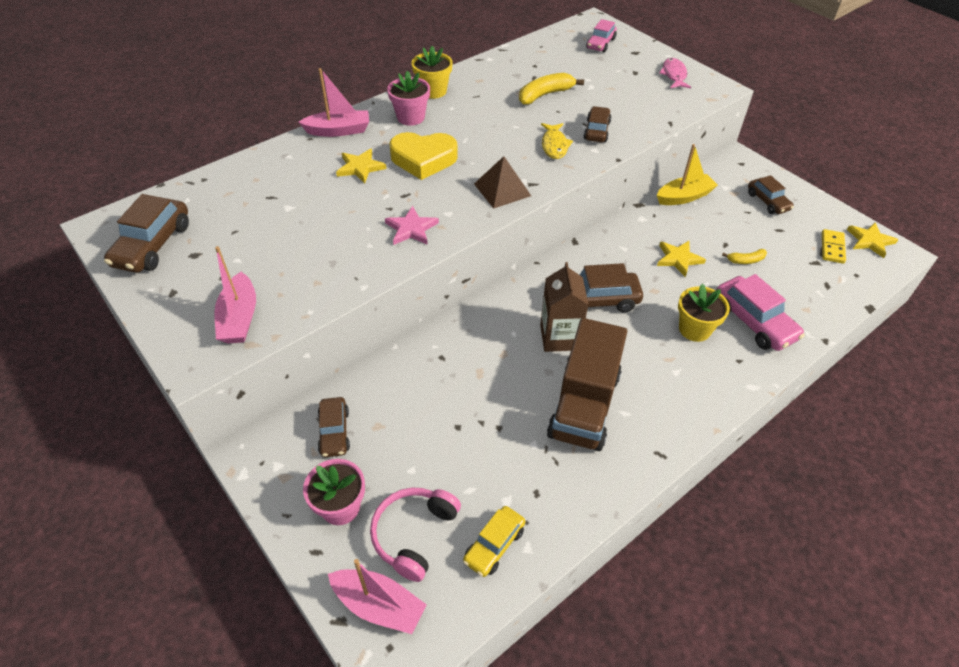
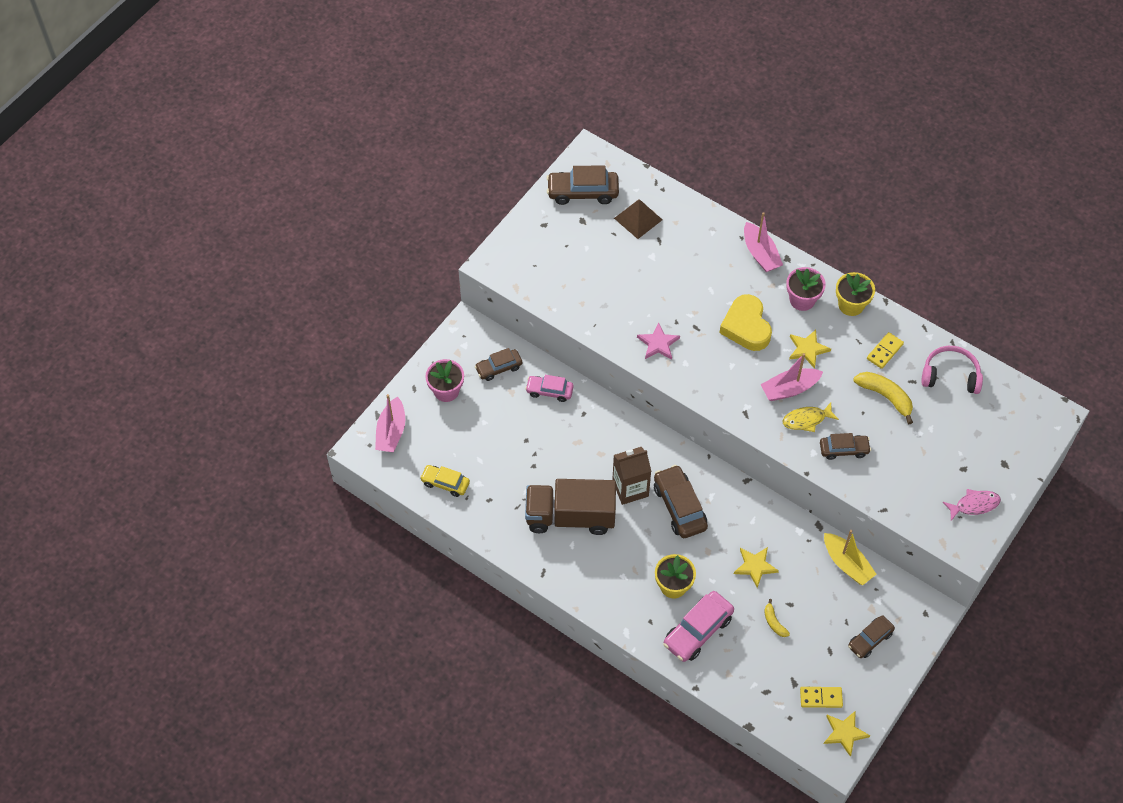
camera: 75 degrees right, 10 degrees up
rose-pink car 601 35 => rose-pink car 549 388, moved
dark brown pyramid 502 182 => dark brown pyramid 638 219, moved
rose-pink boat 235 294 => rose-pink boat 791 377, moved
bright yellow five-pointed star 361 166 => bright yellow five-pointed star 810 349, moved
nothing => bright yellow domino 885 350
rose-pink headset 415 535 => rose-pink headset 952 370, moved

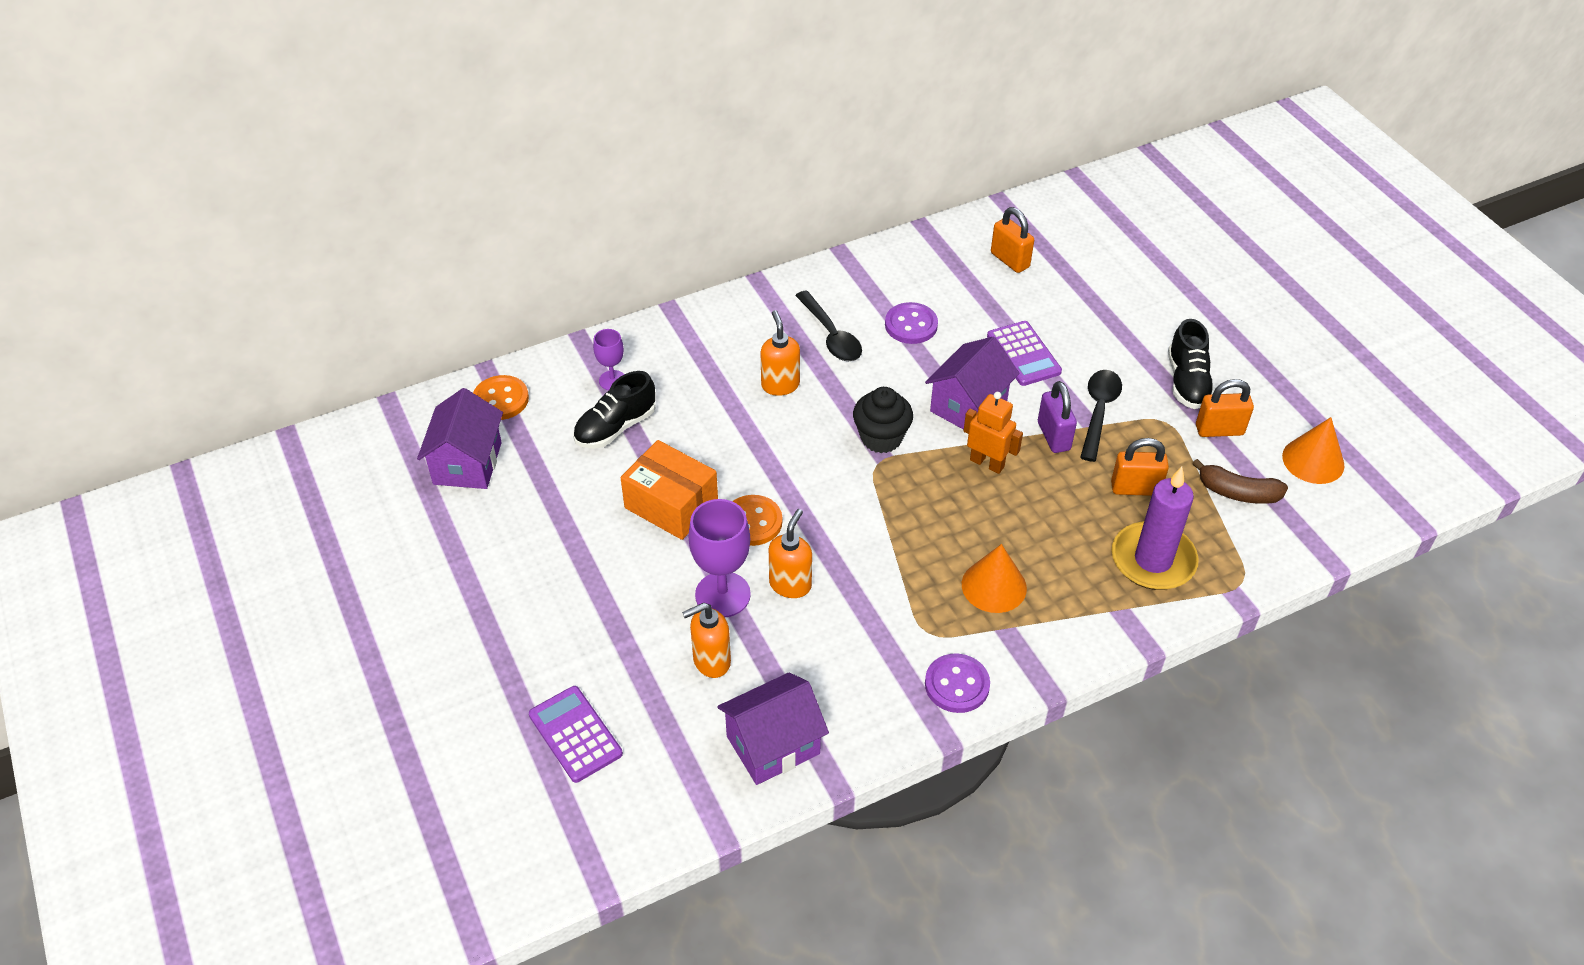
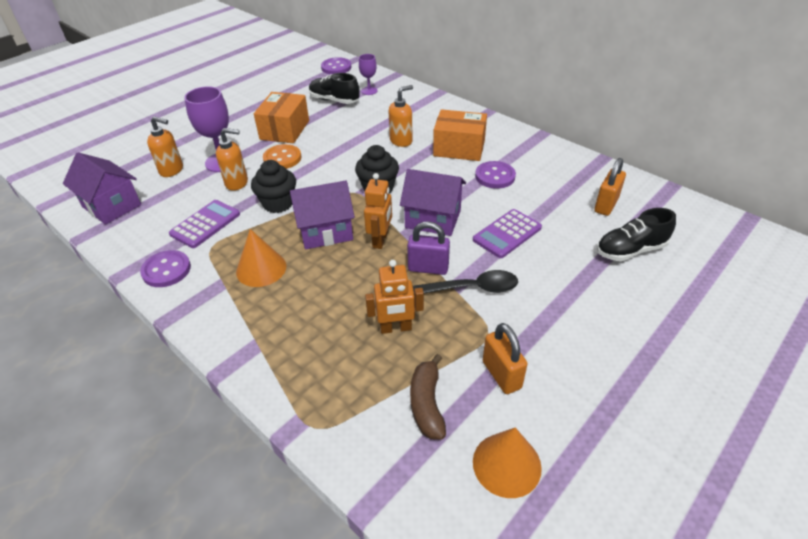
camera: 70 degrees right, 5 degrees down
orange soap pump 706 640 => orange soap pump 165 146, 150 degrees clockwise
royal purple adding machine 576 734 => royal purple adding machine 204 224, moved
nothing => ebony muffin 273 186
royal purple cottage 460 438 => royal purple cottage 322 215, moved
orange shirt button 501 397 => royal purple shirt button 336 65
orange lock 1140 467 => orange robot figure 394 297
royal purple lock 1057 417 => royal purple lock 428 248, 45 degrees clockwise
ebony spoon 828 325 => orange parcel 460 135
ebony sneaker 1191 364 => ebony sneaker 636 234, moved
royal purple candle 1155 528 => nothing

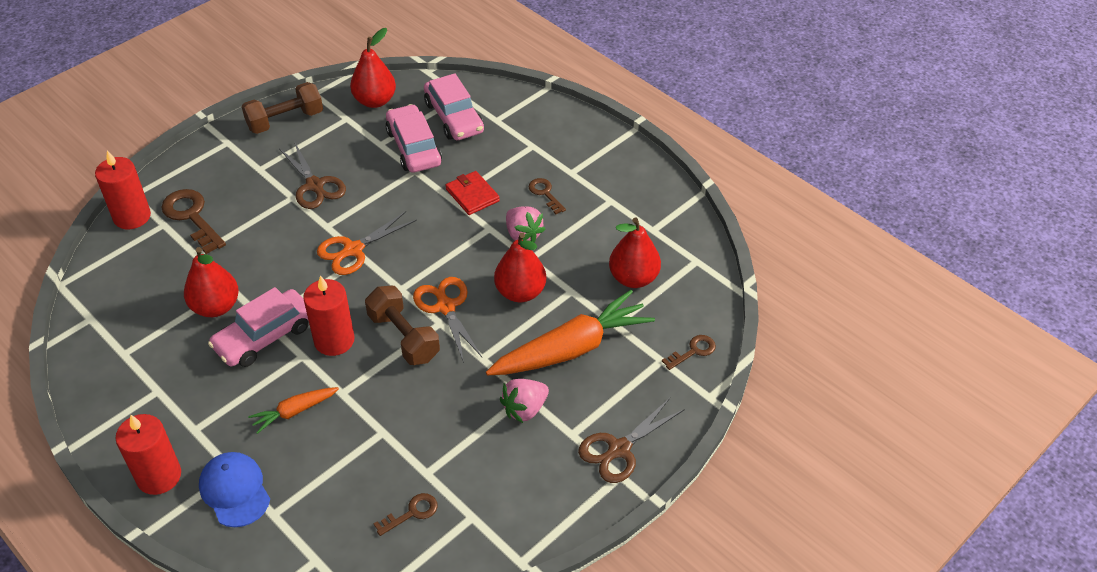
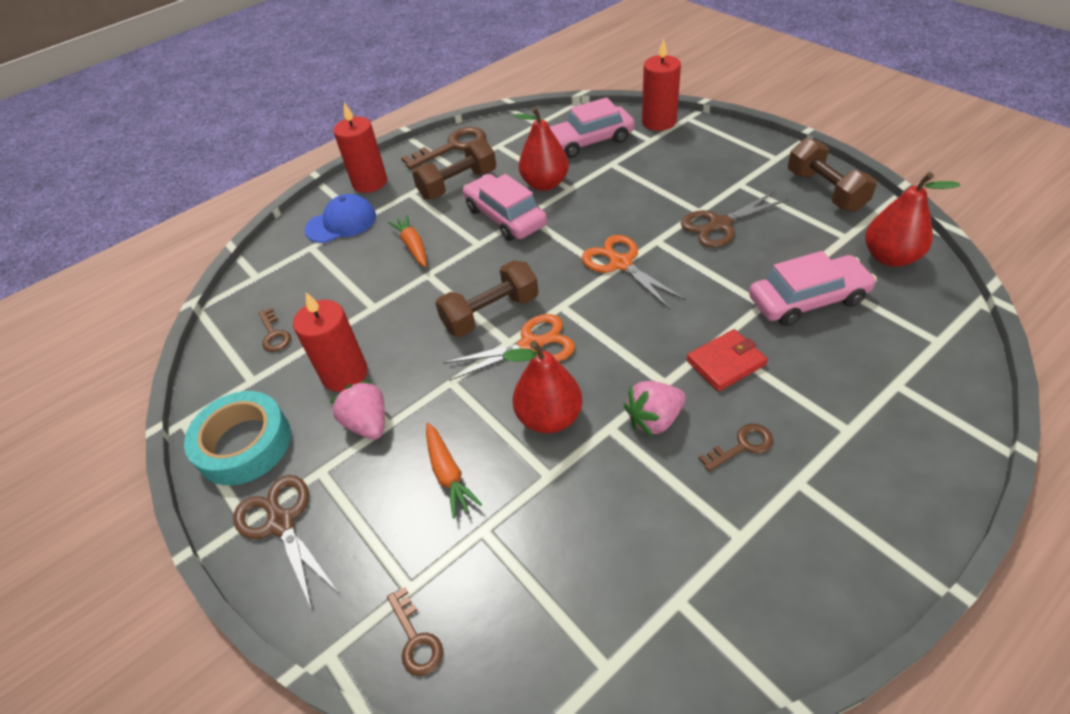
camera: 100 degrees right, 0 degrees up
nothing => turquoise sticky tape 237 438
crimson candle 328 315 => crimson candle 330 342, moved
dark brown key 193 221 => dark brown key 443 148, moved
nothing => dark brown dumbbell 454 169
orange root vegetable 570 332 => orange root vegetable 454 471, x0.49
rose-pink car 454 106 => rose-pink car 592 127, moved
crimson toy pear 635 252 => nothing

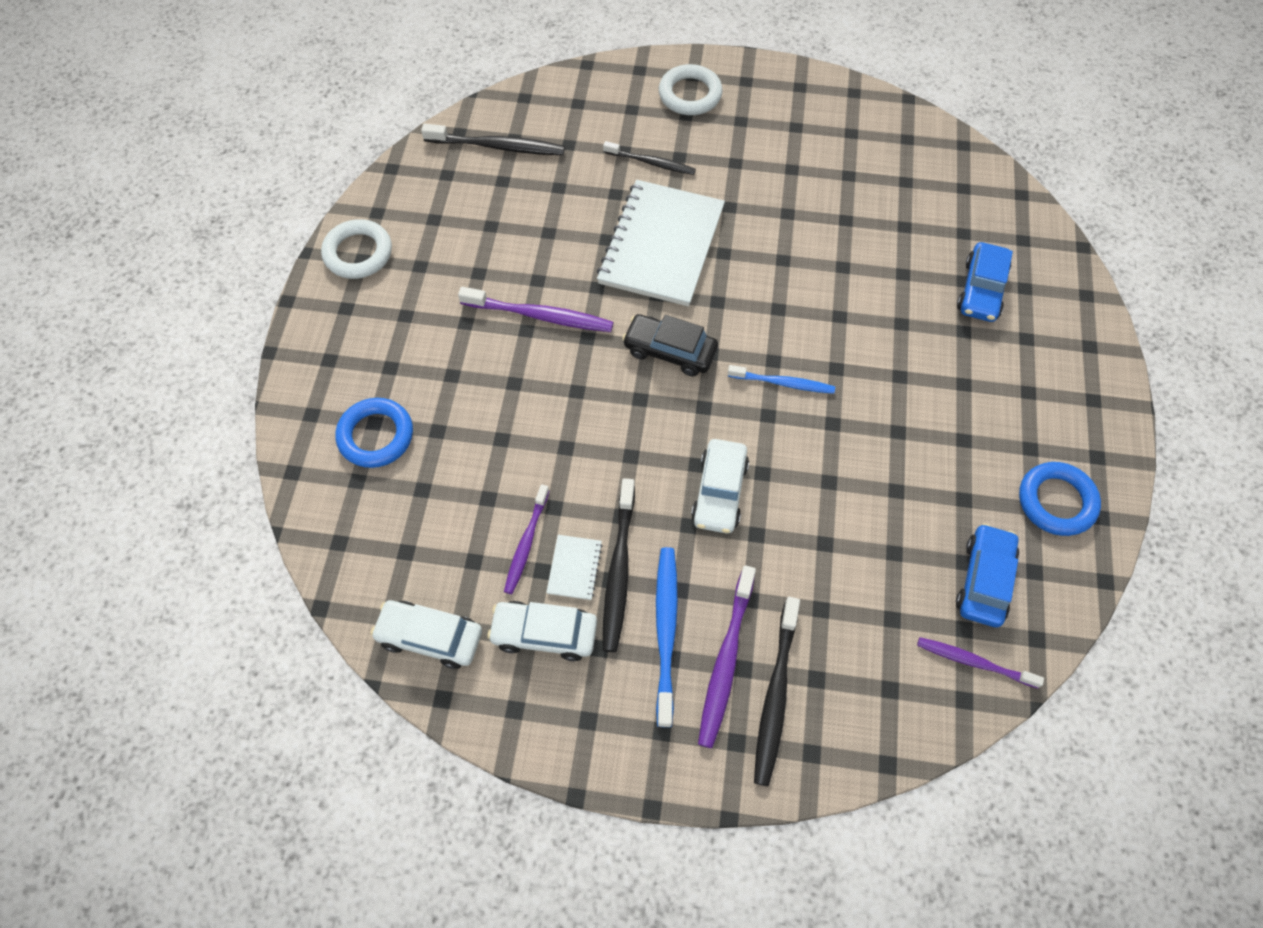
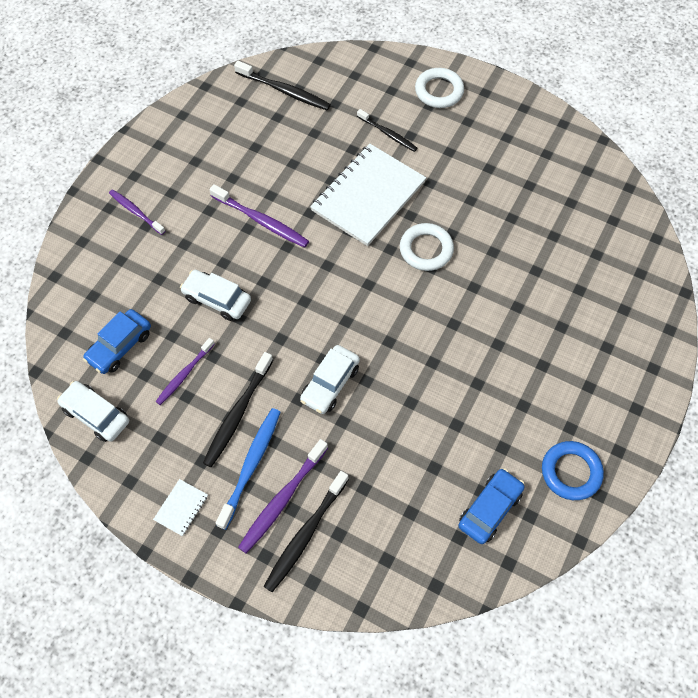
camera: 20 degrees right, 0 degrees up
royal blue car 985 282 => royal blue car 117 341, moved
royal purple toothbrush 980 662 => royal purple toothbrush 137 212, moved
pure white notepad 574 567 => pure white notepad 180 507, moved
pure white car 542 631 => pure white car 215 295, moved
pure white ring 356 249 => pure white ring 427 247, moved
royal blue ring 374 433 => nothing
ebony car 670 345 => nothing
royal blue toothbrush 781 379 => nothing

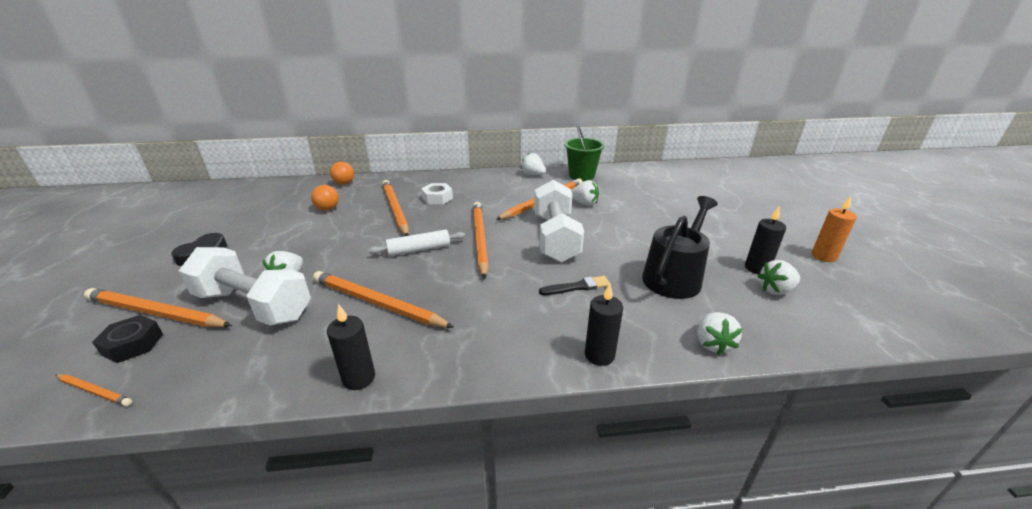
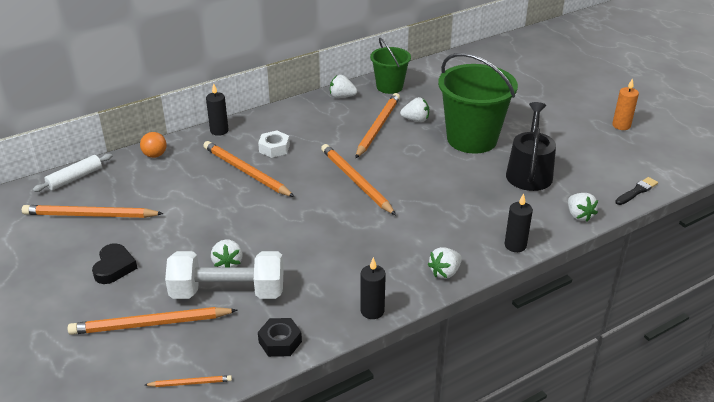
camera: 25 degrees left, 5 degrees up
orange pencil 383 299 => orange pencil 93 211, moved
pure white rolling pin 416 243 => pure white rolling pin 72 173, moved
ebony candle 765 240 => ebony candle 217 109, moved
ebony nut 127 339 => ebony nut 280 337, moved
pure white berry 779 277 => pure white berry 444 263, moved
nothing => green pail 478 103
ebony brush 574 285 => ebony brush 636 191, moved
orange sphere 325 197 => nothing
pure white dumbbell 559 221 => nothing

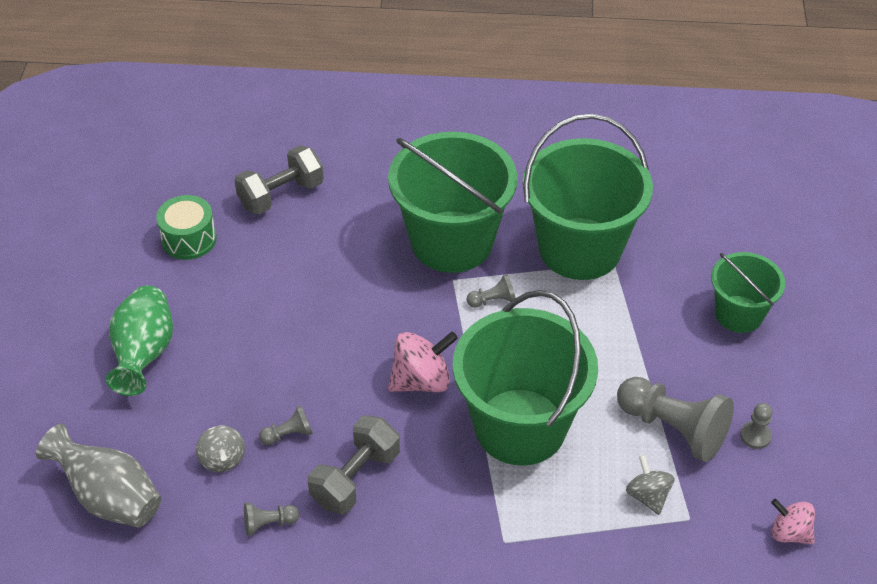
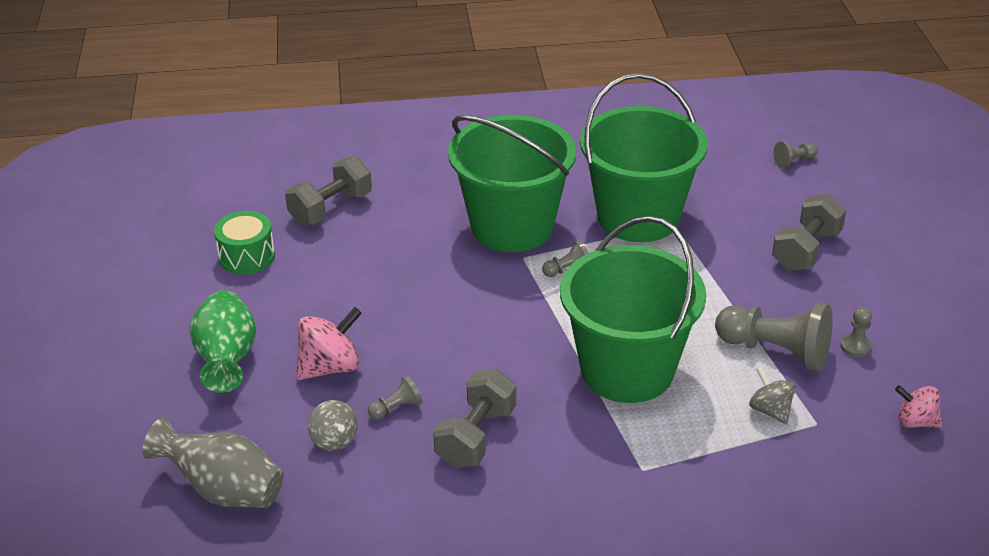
camera: 10 degrees left, 10 degrees down
rose-pink spinning top 423 361 => rose-pink spinning top 329 343, moved
green pail 748 292 => ash-grey dumbbell 809 232
ash-grey game pawn 271 519 => ash-grey game pawn 795 154, moved

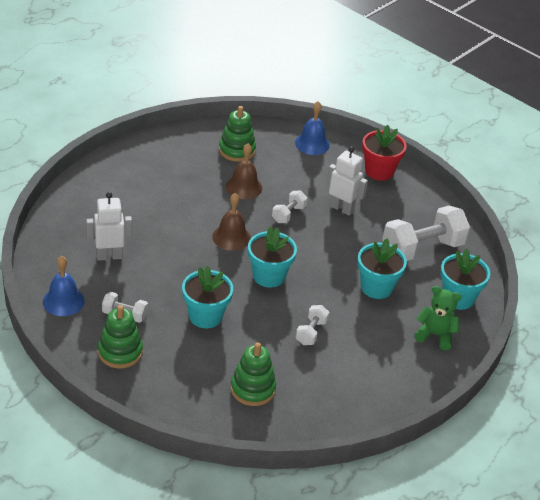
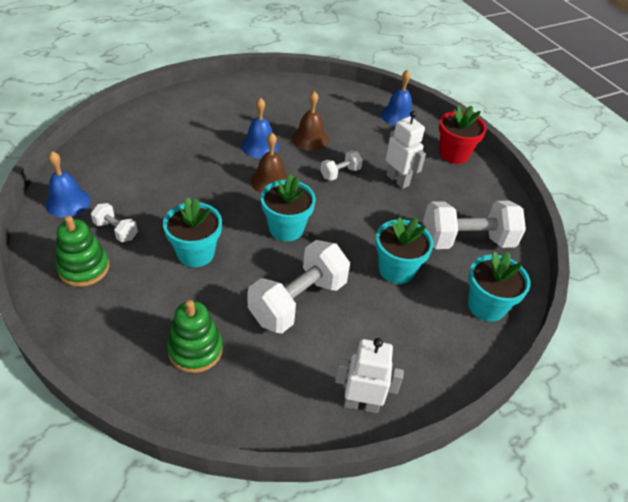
camera: 20 degrees right, 5 degrees up
nothing => royal blue school bell 260 128
pure white dumbbell 312 325 => pure white dumbbell 298 286, x2.05
pure white robot figure 109 226 => pure white robot figure 369 375, moved
green stacking rings 237 134 => nothing
green teddy bear 438 318 => nothing

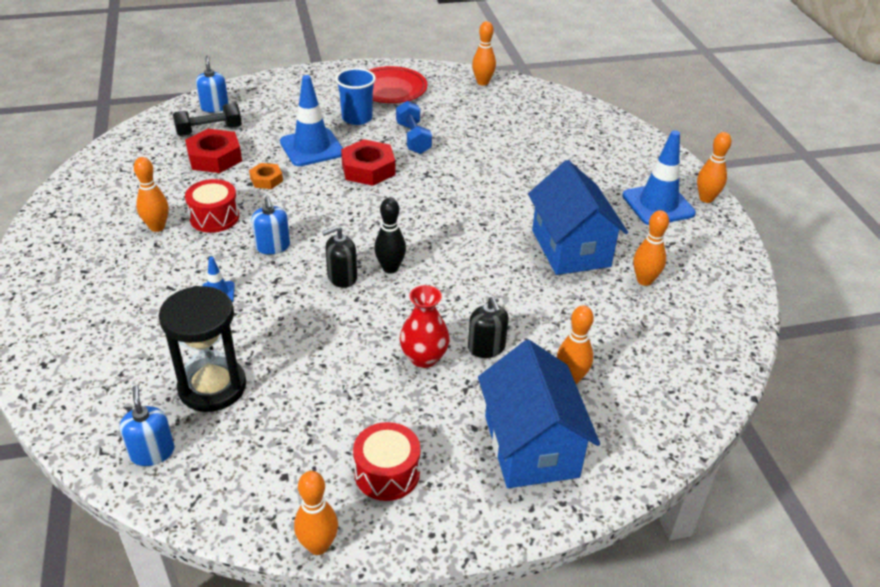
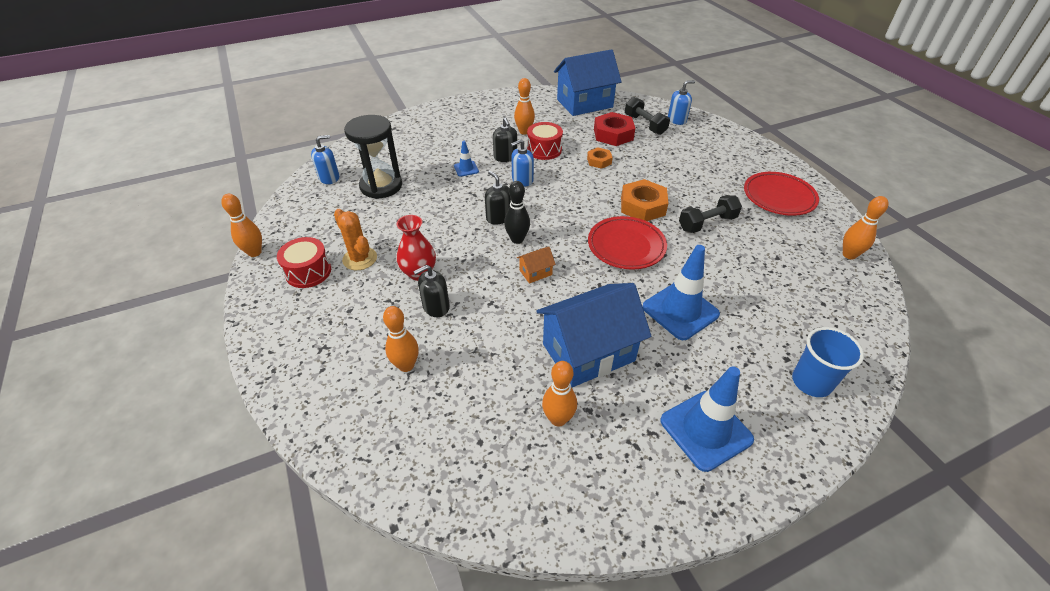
camera: 80 degrees right, 5 degrees up
nothing => orange saguaro cactus 355 239
nothing => ebony soap pump 505 139
nothing => orange cottage 536 265
royal blue cottage 539 414 => royal blue cottage 588 82, moved
nothing => crimson dinner plate 627 243
crimson nut 368 162 => orange nut 645 200
royal blue traffic cone 311 120 => royal blue traffic cone 681 292, moved
royal blue dumbbell 414 127 => ebony dumbbell 710 214
royal blue tumbler 356 96 => royal blue tumbler 828 362, moved
orange skittle 714 167 => nothing

